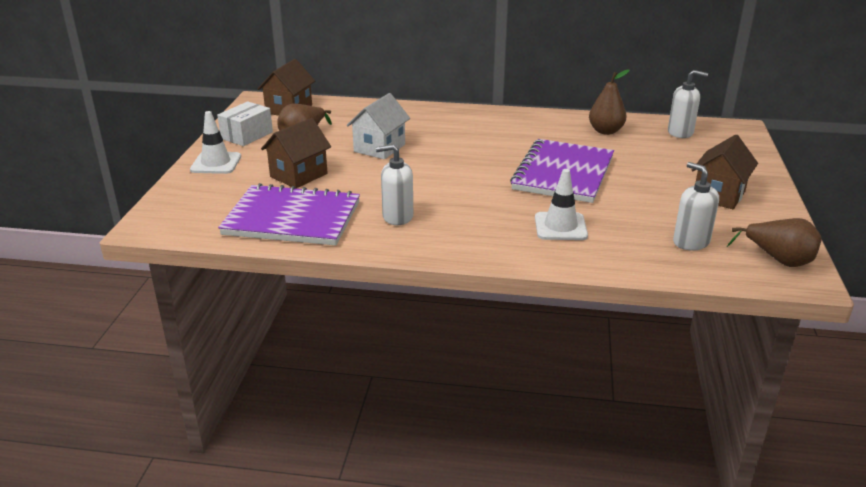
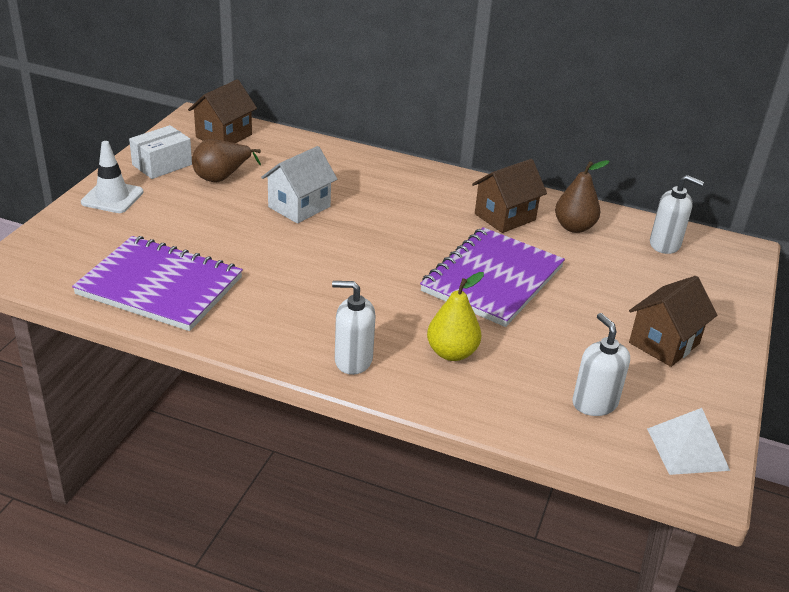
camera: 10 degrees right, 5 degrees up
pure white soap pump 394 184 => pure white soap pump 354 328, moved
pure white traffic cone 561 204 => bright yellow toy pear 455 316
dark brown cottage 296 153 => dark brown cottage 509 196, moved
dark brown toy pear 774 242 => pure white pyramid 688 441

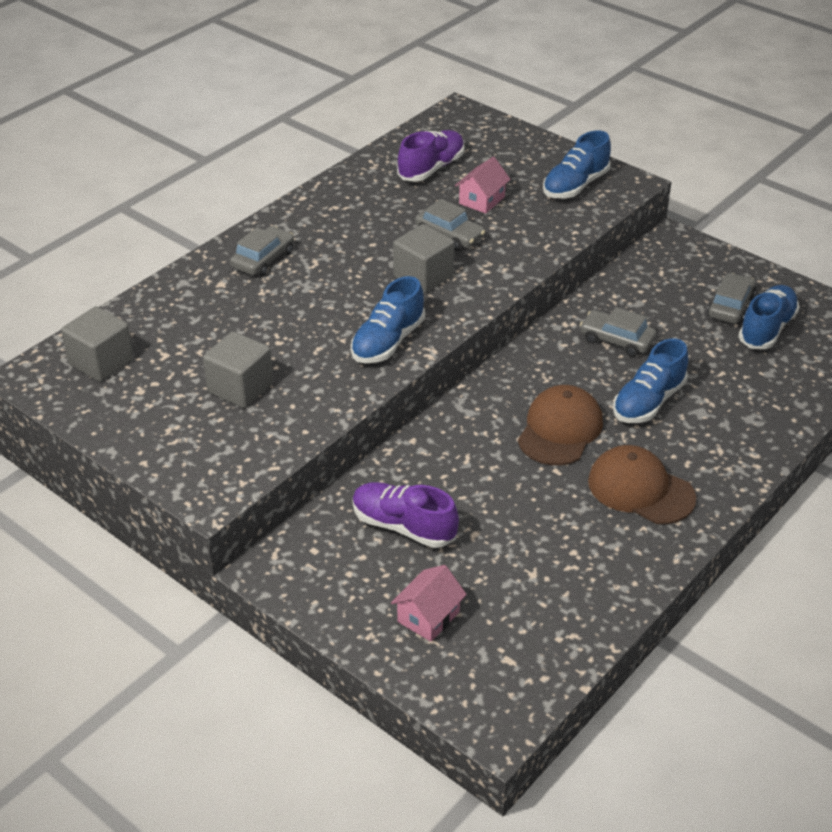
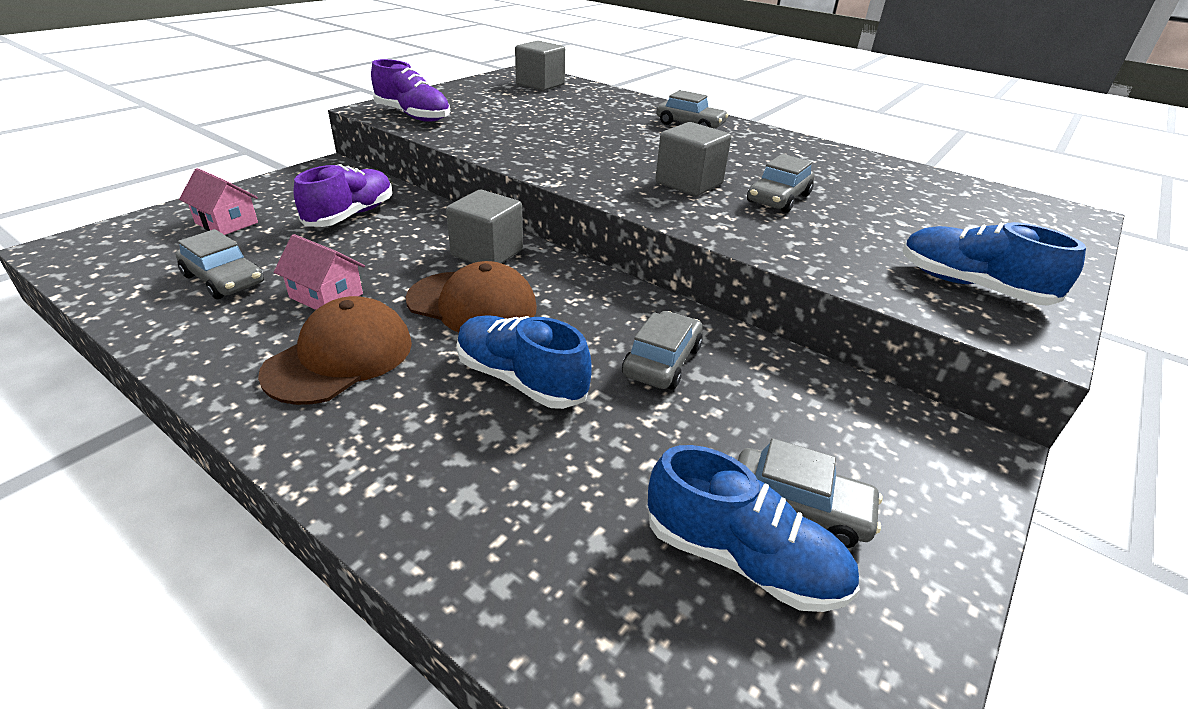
camera: 85 degrees right, 5 degrees down
nothing => ash-grey car 219 264
rose-pink cottage 483 185 => rose-pink cottage 319 272, moved
royal purple sneaker 431 156 => royal purple sneaker 410 90, moved
ash-grey solid cube 238 369 => ash-grey solid cube 484 227, moved
royal blue sneaker 388 319 => nothing

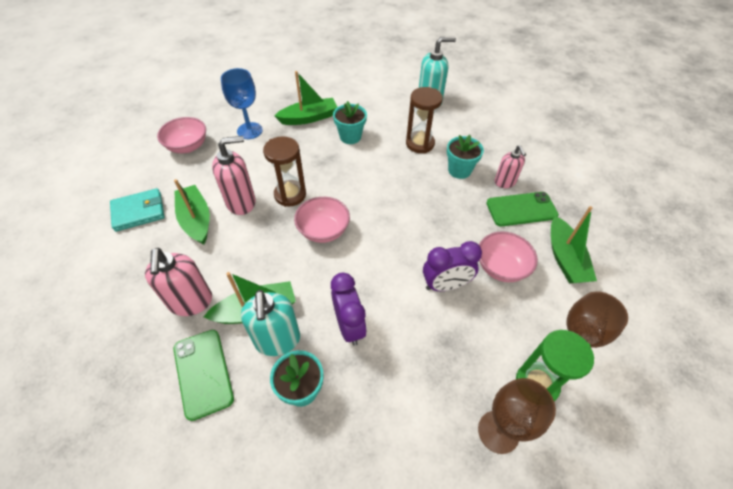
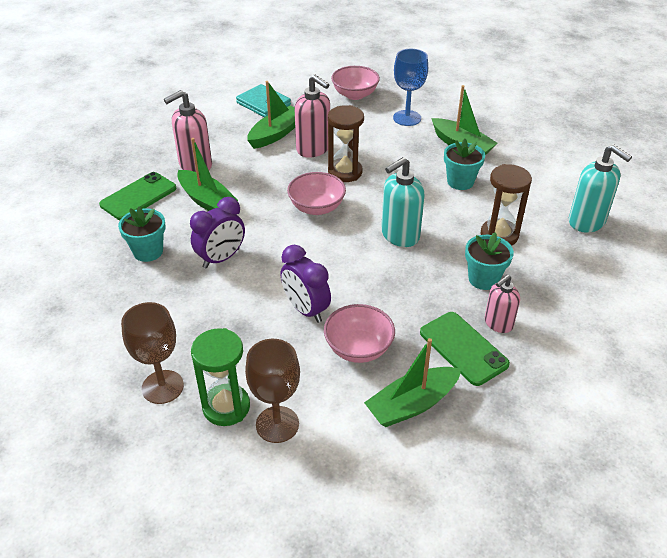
camera: 65 degrees right, 10 degrees down
turquoise soap pump 270 323 => turquoise soap pump 403 202, moved

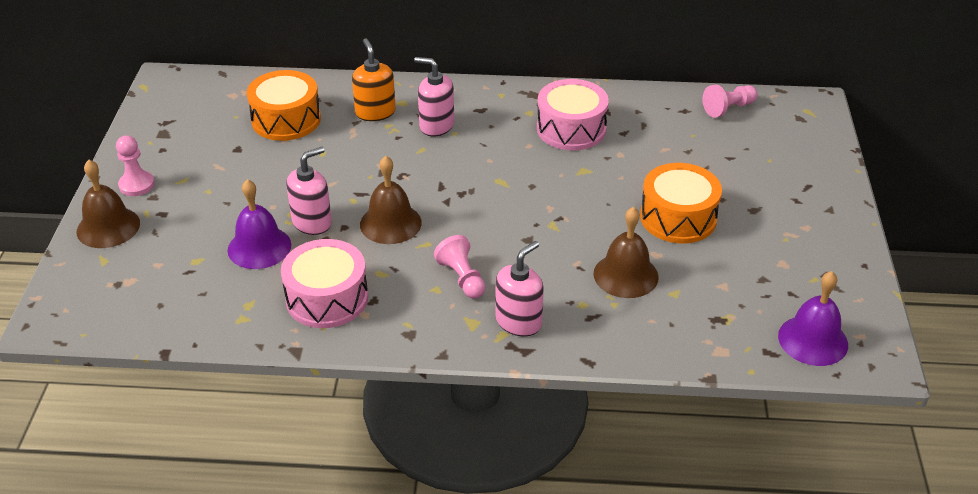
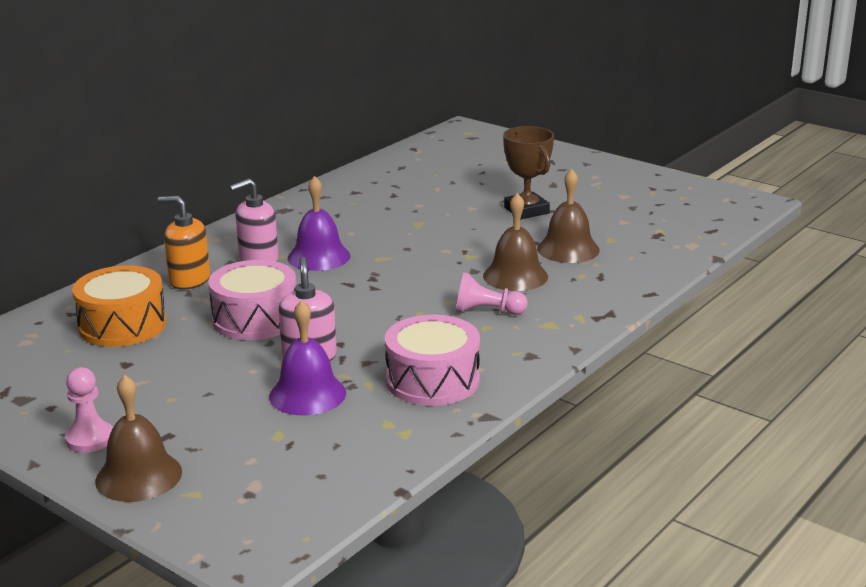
camera: 55 degrees left, 15 degrees down
rose-pink toy drum 573 114 => rose-pink toy drum 252 300, moved
royal purple school bell 813 318 => royal purple school bell 319 223, moved
dark brown school bell 391 200 => dark brown school bell 515 242, moved
orange toy drum 681 203 => dark brown award cup 528 172
rose-pink soap pump 519 288 => nothing
rose-pink game pawn 730 101 => nothing

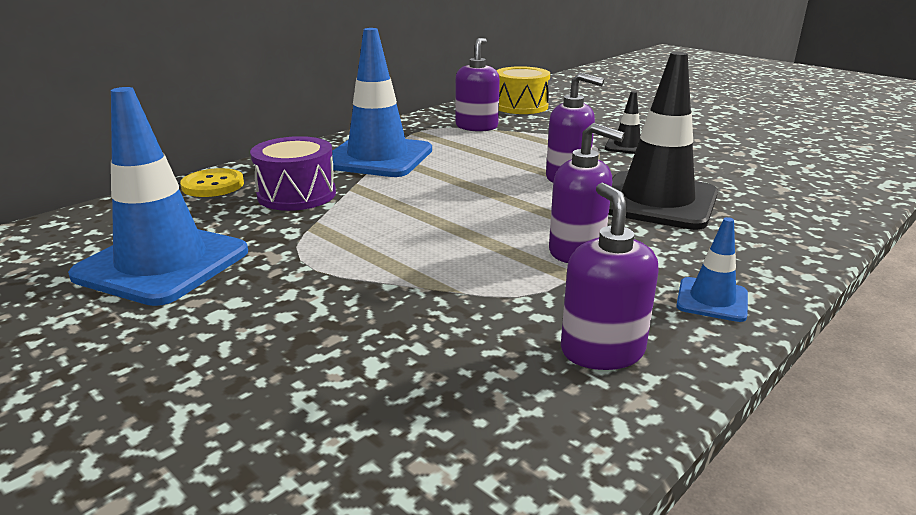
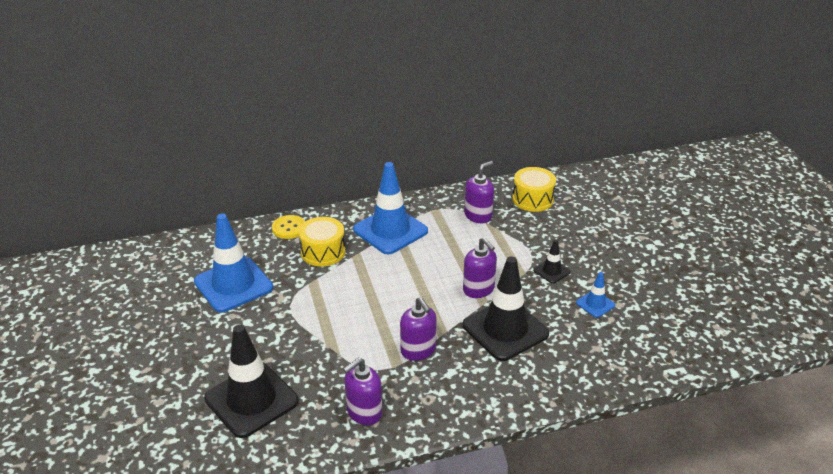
camera: 30 degrees right, 10 degrees up
nothing => ebony traffic cone 251 381
royal purple toy drum 293 173 => bright yellow toy drum 322 241
royal purple soap pump 610 276 => royal purple soap pump 362 391, 150 degrees counterclockwise
royal blue traffic cone 712 269 => royal blue traffic cone 595 295, moved

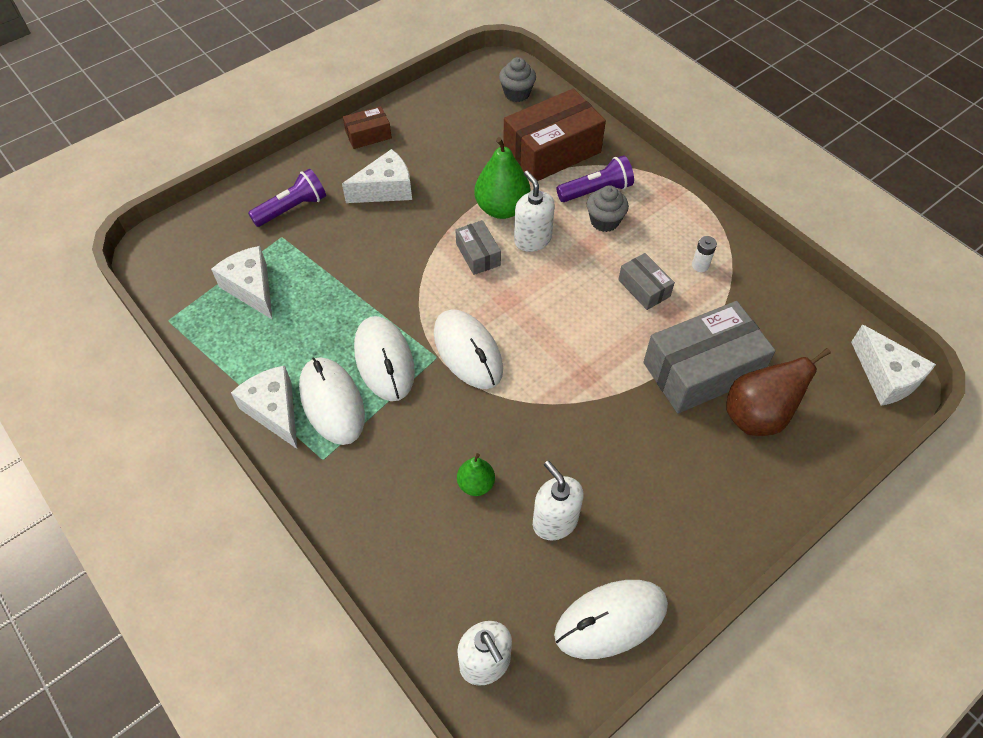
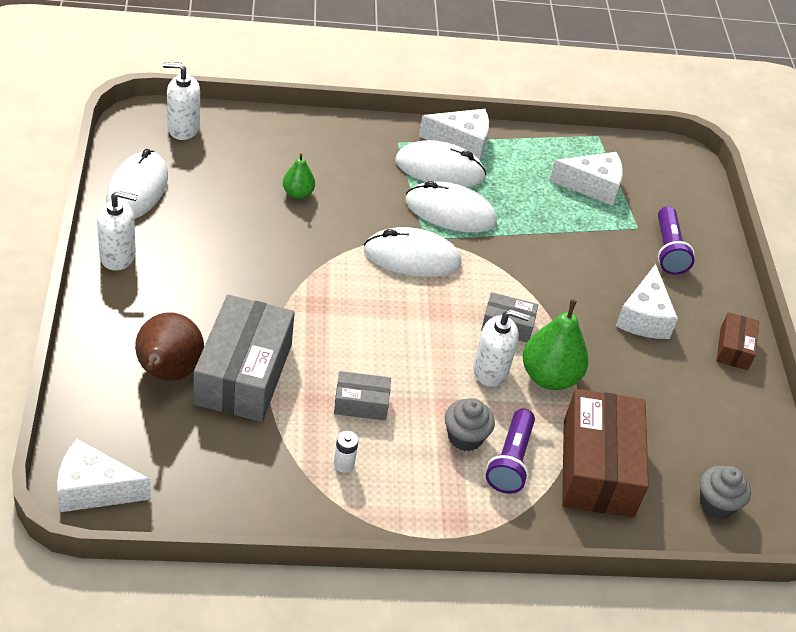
camera: 120 degrees right, 10 degrees down
pure white soap pump 558 501 => pure white soap pump 117 231, moved

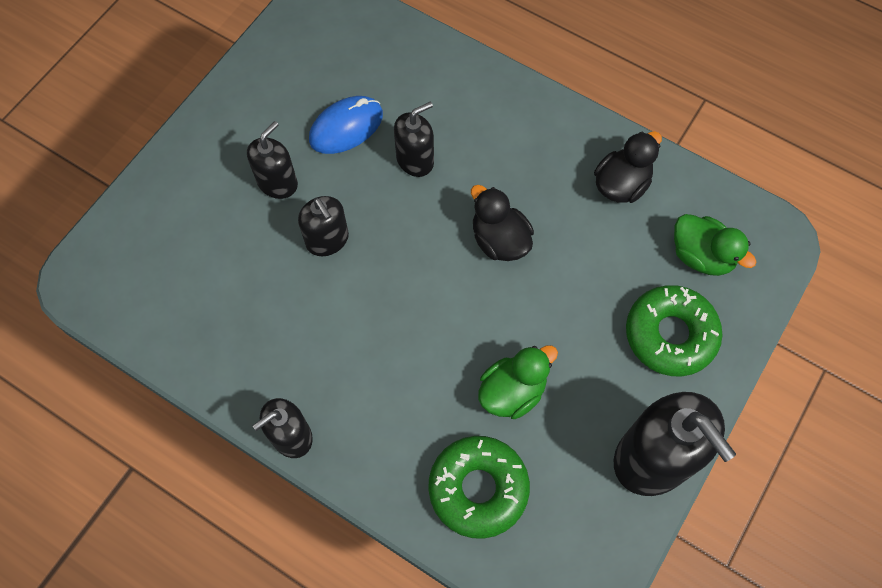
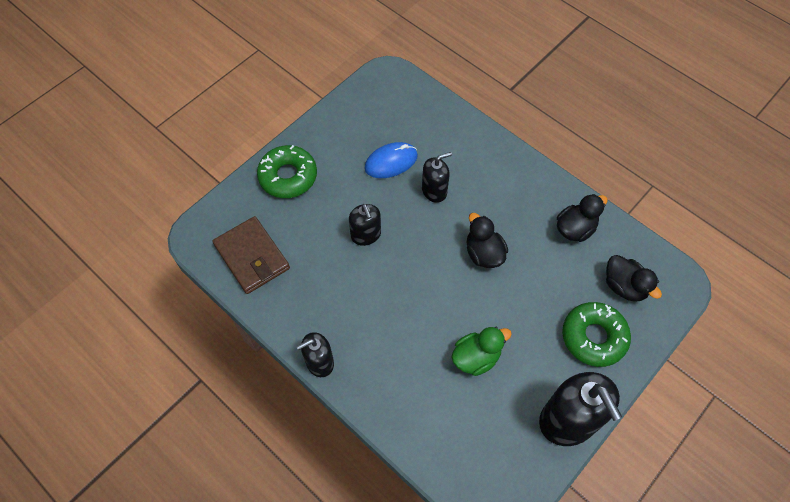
camera: 10 degrees right, 5 degrees down
nothing => dark brown billfold 251 255
green donut 479 487 => green donut 287 171, moved
green rubber duck 715 245 => ebony rubber duck 634 278
ebony soap pump 272 160 => nothing

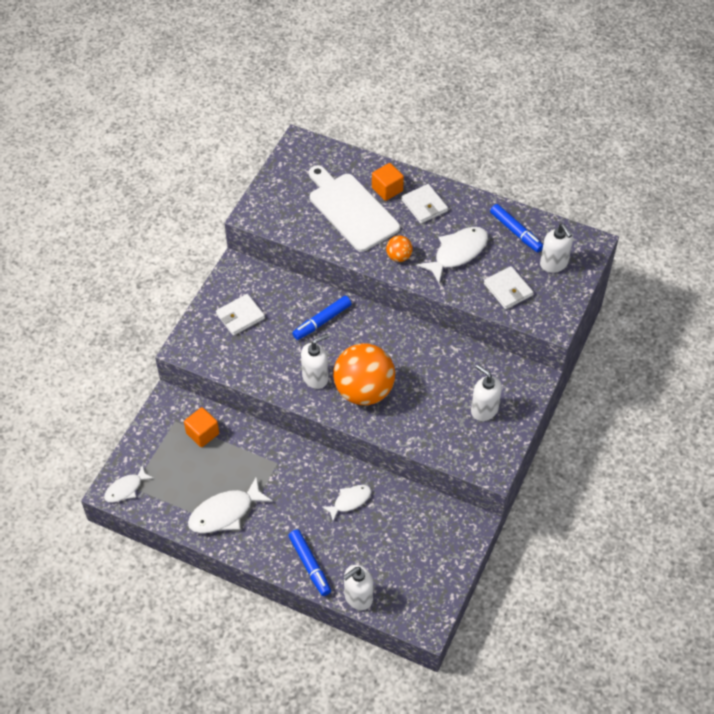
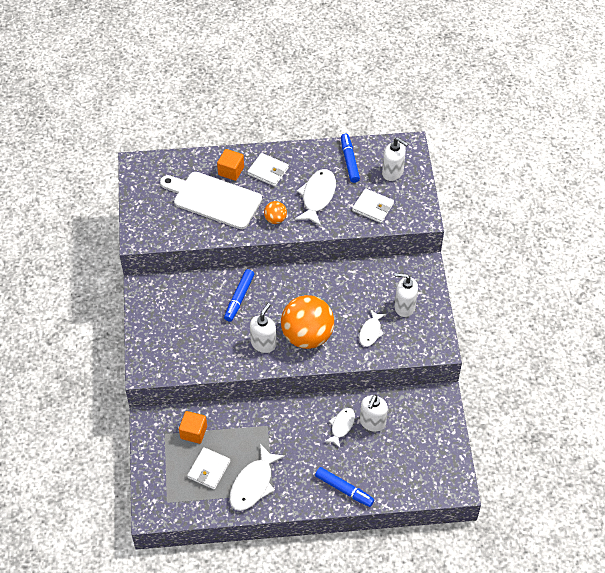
camera: 30 degrees left, 0 degrees up
pure white billfold 240 315 => pure white billfold 208 468, moved
royal blue marker pen 516 228 => royal blue marker pen 350 158, 120 degrees counterclockwise
pure white fish figure 129 484 => pure white fish figure 372 328, moved
pure white soap pump 358 587 => pure white soap pump 374 413, moved

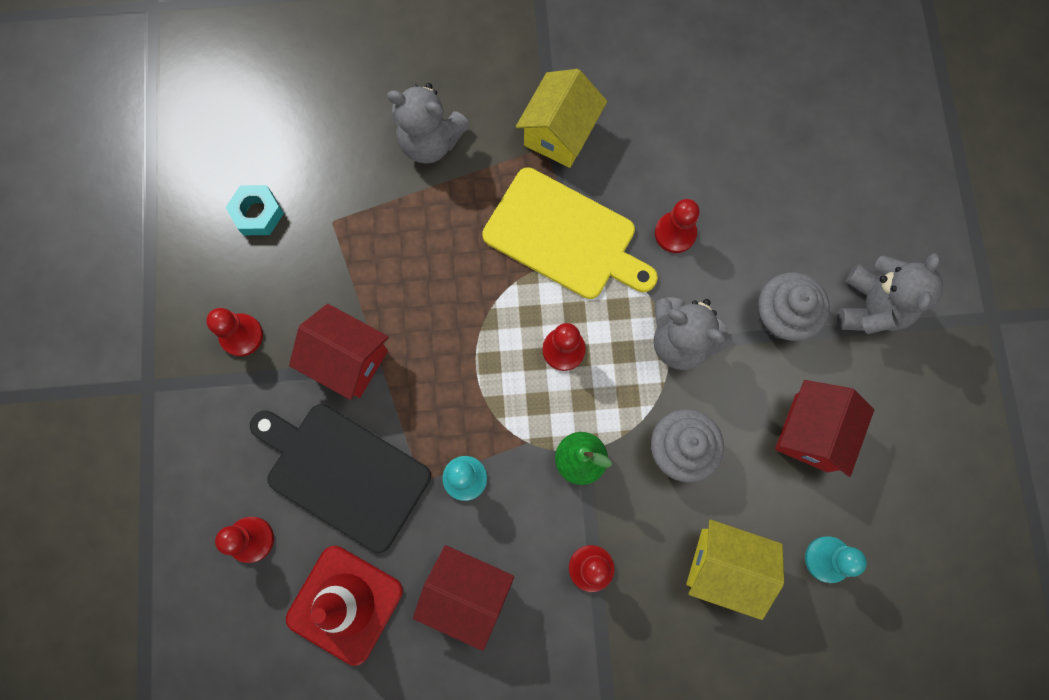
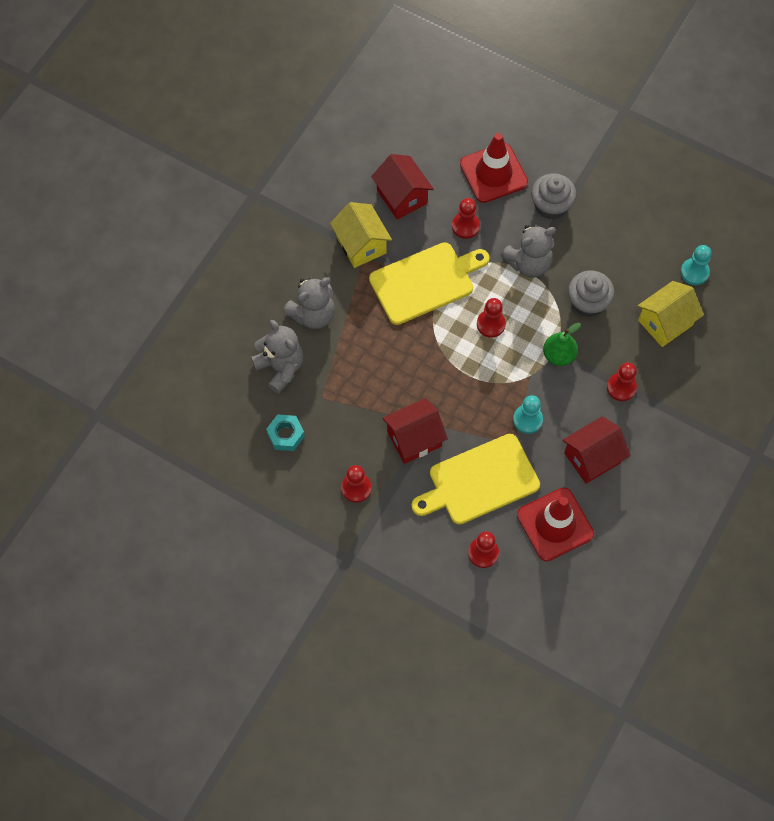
camera: 55 degrees left, 10 degrees down
ash-grey teddy bear 890 293 => ash-grey teddy bear 277 357, moved
crimson cottage 824 428 => crimson cottage 402 187, moved
ebony chopping board 340 478 => bright yellow chopping board 475 479
nothing => crimson traffic cone 494 168

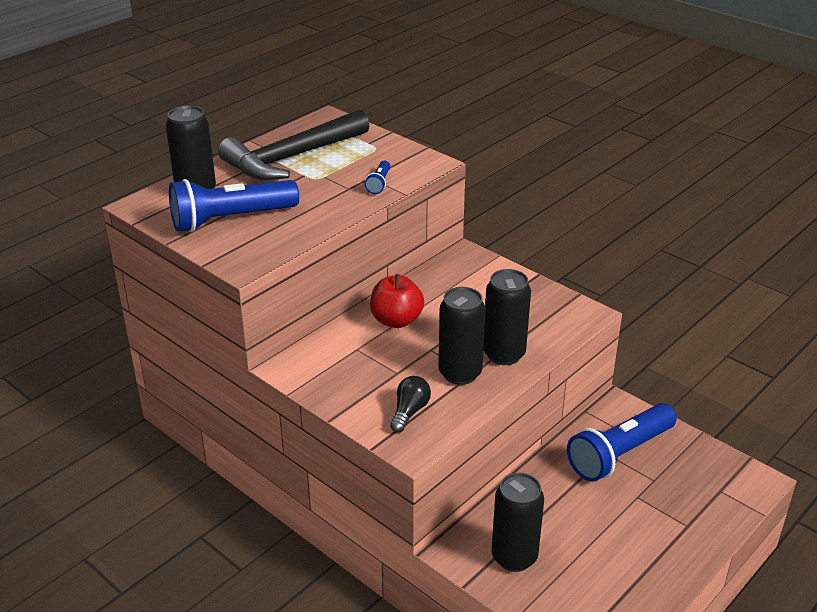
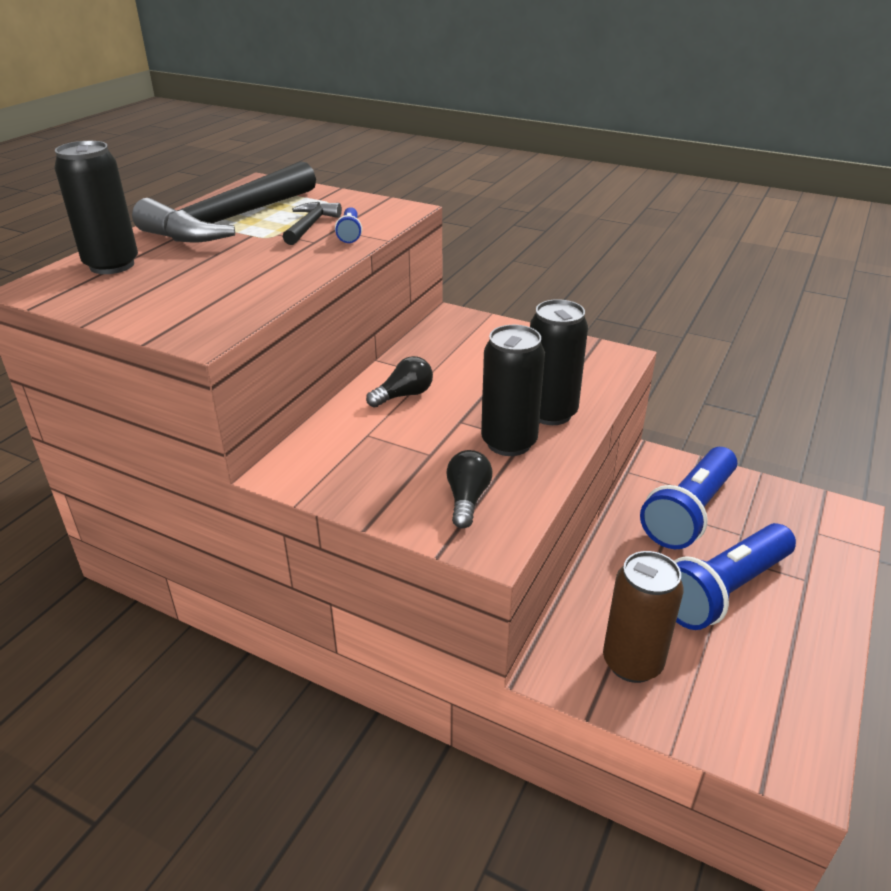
camera: 15 degrees left, 0 degrees up
nothing => ebony claw hammer 312 223
crimson toy apple 397 301 => ebony lightbulb 399 382
ebony soda can 518 522 => dark brown soda can 643 617
royal blue flashlight 234 205 => royal blue flashlight 735 576, moved

